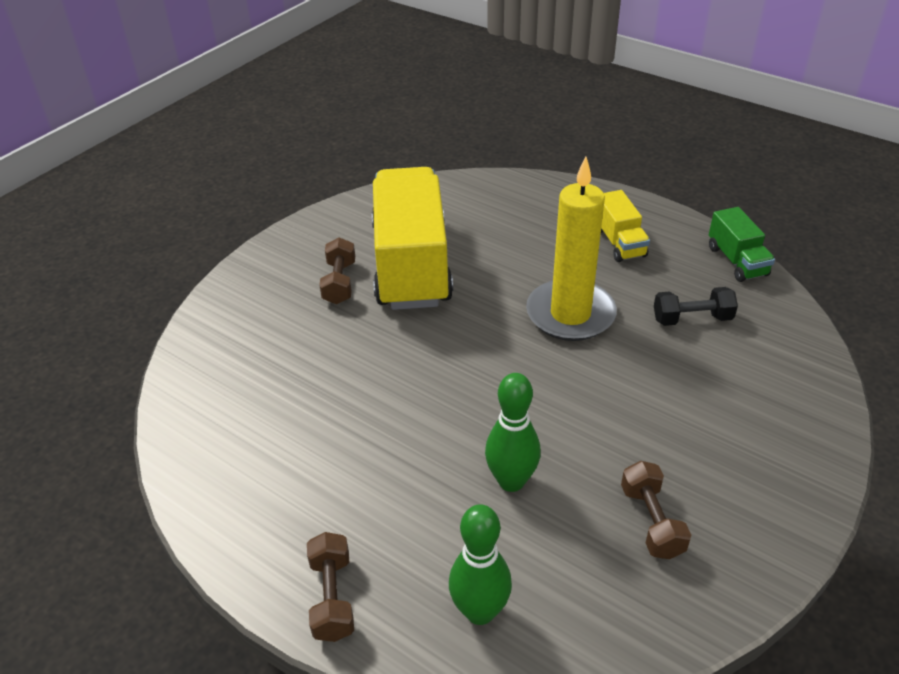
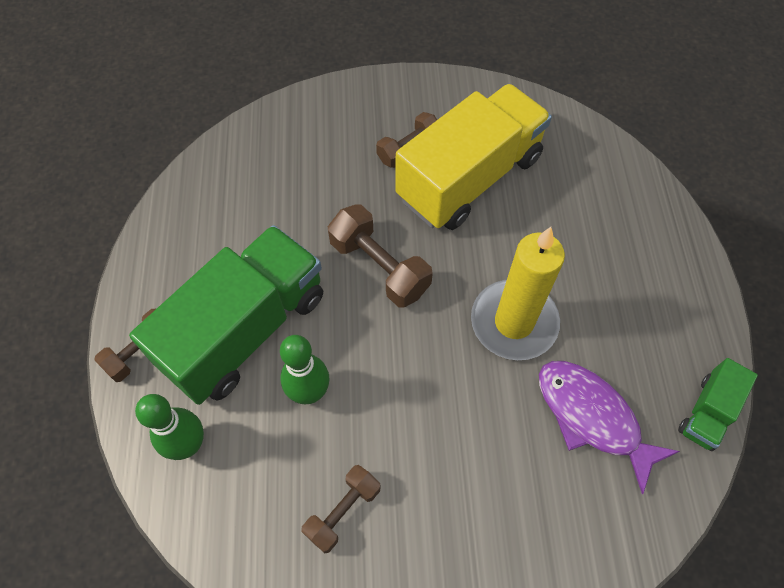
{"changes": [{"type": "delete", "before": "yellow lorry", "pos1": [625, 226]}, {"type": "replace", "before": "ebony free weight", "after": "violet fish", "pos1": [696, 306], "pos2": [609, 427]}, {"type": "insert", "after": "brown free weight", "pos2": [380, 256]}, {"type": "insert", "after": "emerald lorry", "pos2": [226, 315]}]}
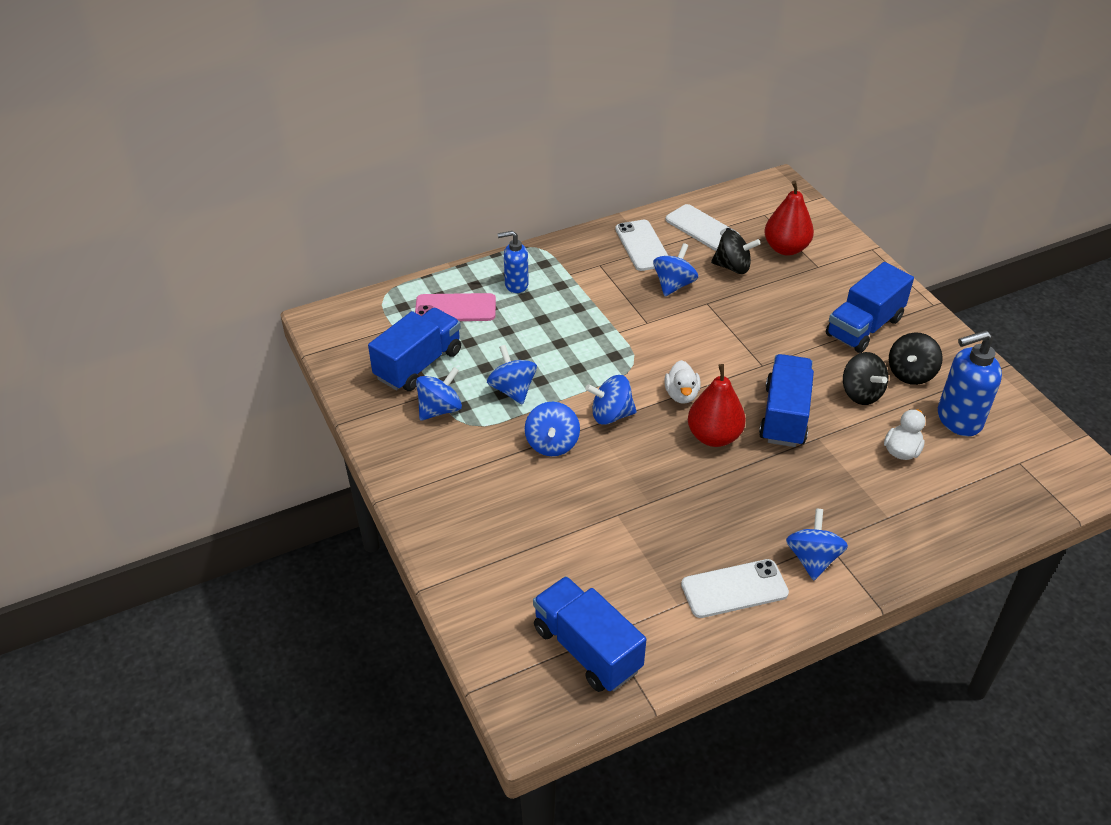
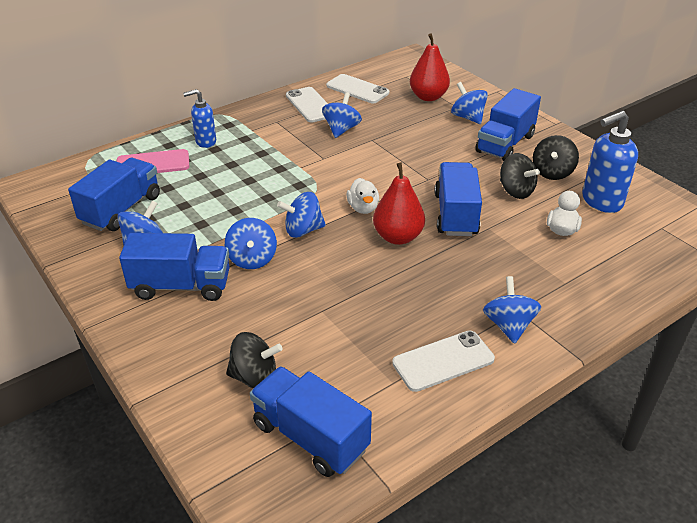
{"changes": [{"type": "move", "before": "ebony spinning top", "pos1": [736, 252], "pos2": [254, 360]}, {"type": "move", "before": "blue spinning top", "pos1": [512, 375], "pos2": [469, 103]}, {"type": "insert", "after": "blue lorry", "pos2": [174, 267]}]}
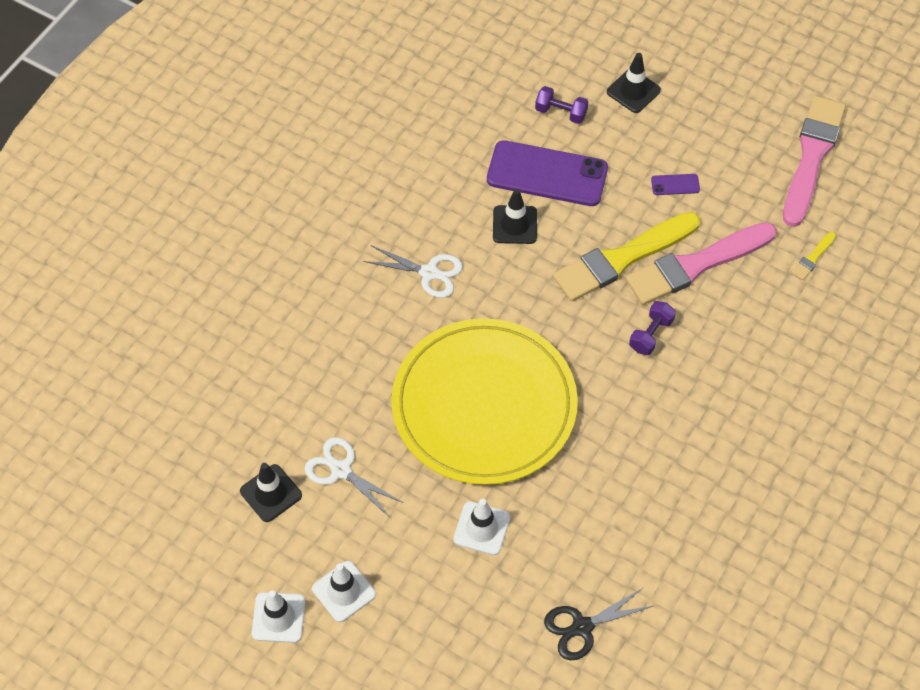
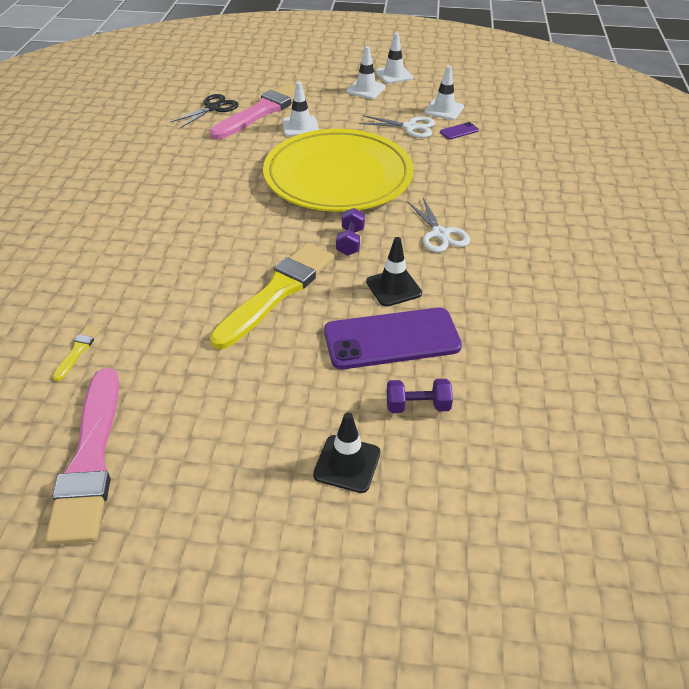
{"changes": [{"type": "move", "before": "violet phone", "pos1": [675, 184], "pos2": [459, 130]}, {"type": "move", "before": "rose-pink paintbrush", "pos1": [701, 263], "pos2": [258, 111]}, {"type": "rotate", "before": "snow-white pair of scissors", "pos1": [413, 271], "pos2": [438, 225], "turn": -105}, {"type": "move", "before": "violet free weight", "pos1": [652, 328], "pos2": [350, 232]}, {"type": "recolor", "before": "ebony road cone", "after": "snow-white road cone", "pos1": [271, 492], "pos2": [444, 92]}]}
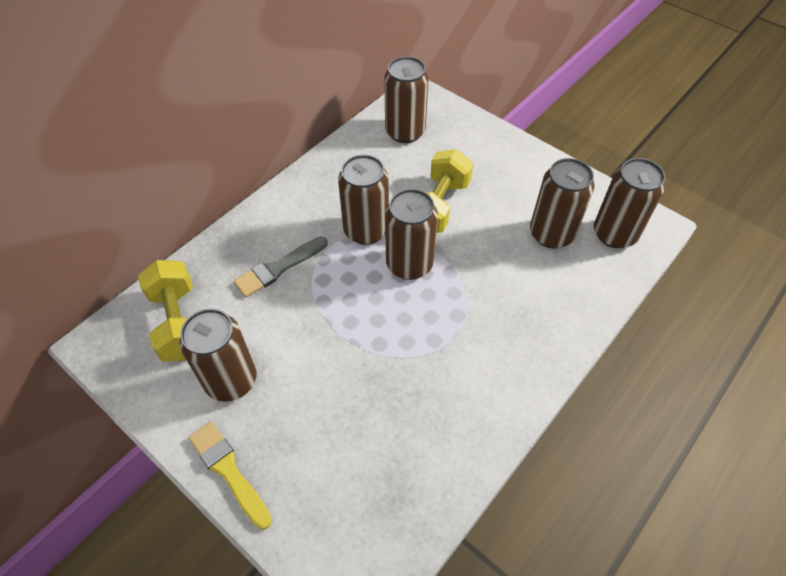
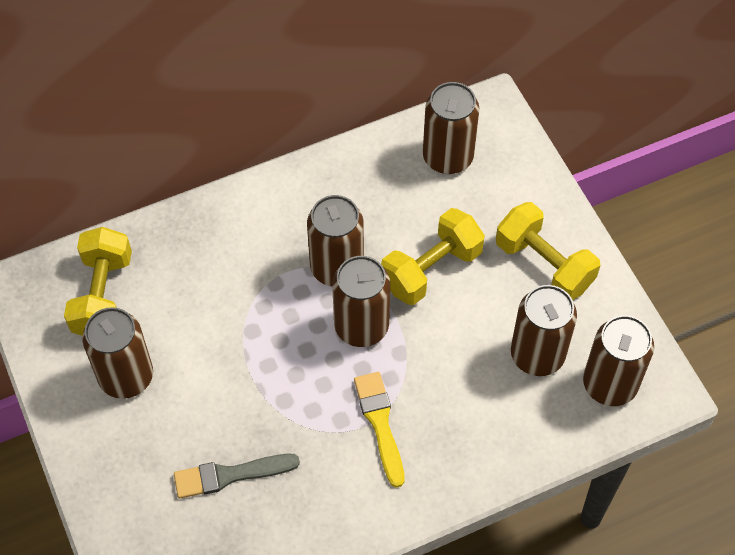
{"changes": [{"type": "move", "before": "grey paintbrush", "pos1": [281, 266], "pos2": [237, 476]}, {"type": "move", "before": "yellow paintbrush", "pos1": [230, 475], "pos2": [379, 430]}, {"type": "insert", "after": "yellow free weight", "pos2": [548, 251]}]}
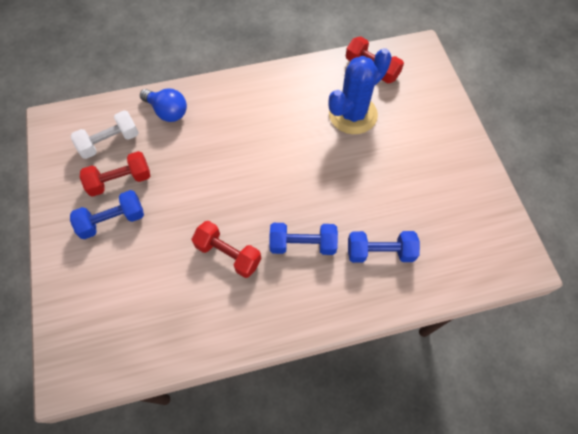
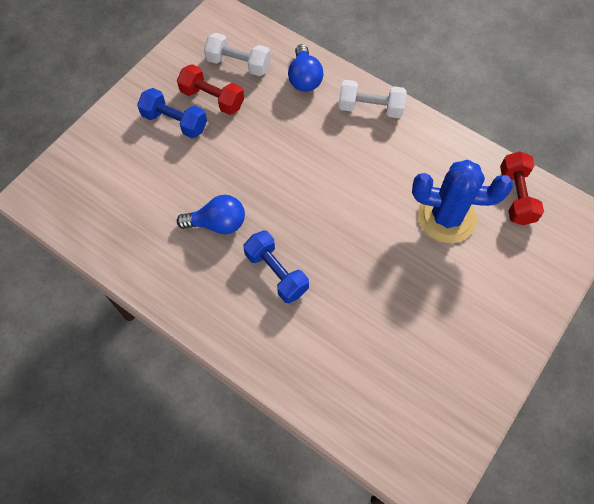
{"changes": [{"type": "replace", "before": "scarlet free weight", "after": "blue light bulb", "pos1": [226, 249], "pos2": [211, 214]}, {"type": "delete", "before": "blue free weight", "pos1": [384, 247]}, {"type": "insert", "after": "snow-white free weight", "pos2": [372, 99]}]}
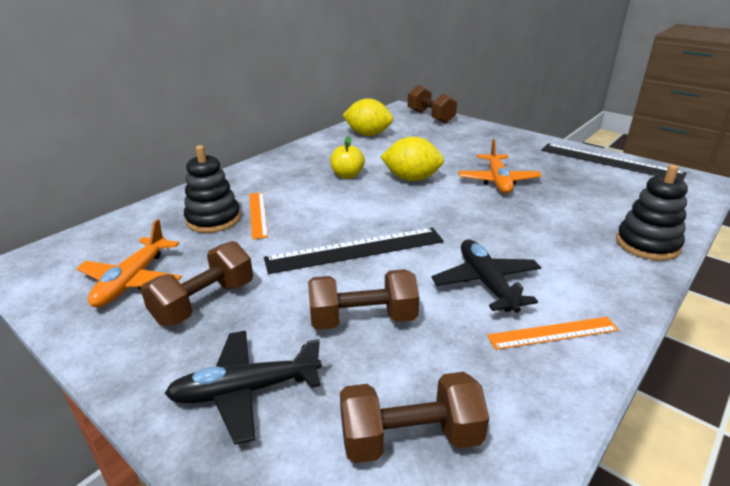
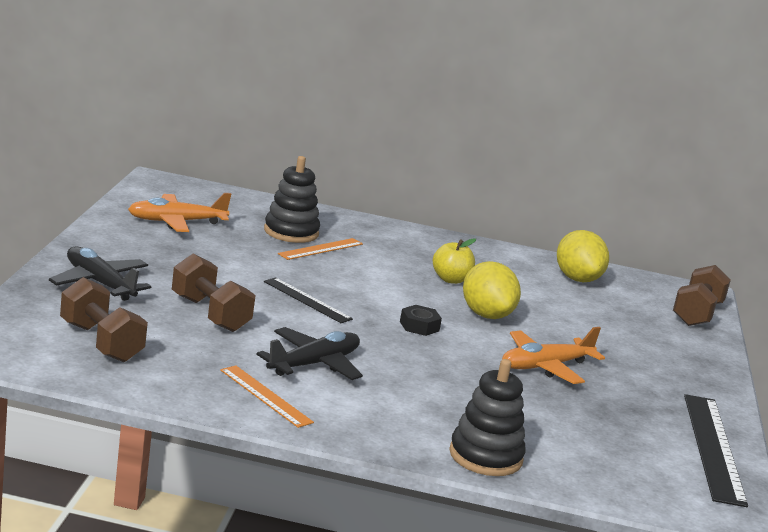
{"changes": [{"type": "resize", "before": "ebony measuring stick", "pos1": [354, 251], "pos2": [308, 300], "scale": 0.59}, {"type": "delete", "before": "brown free weight", "pos1": [196, 283]}, {"type": "insert", "after": "ebony nut", "pos2": [421, 320]}]}
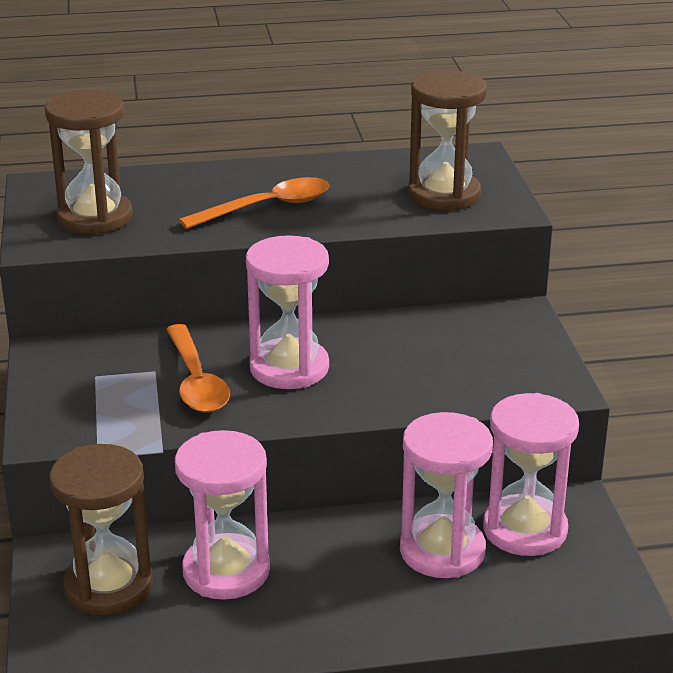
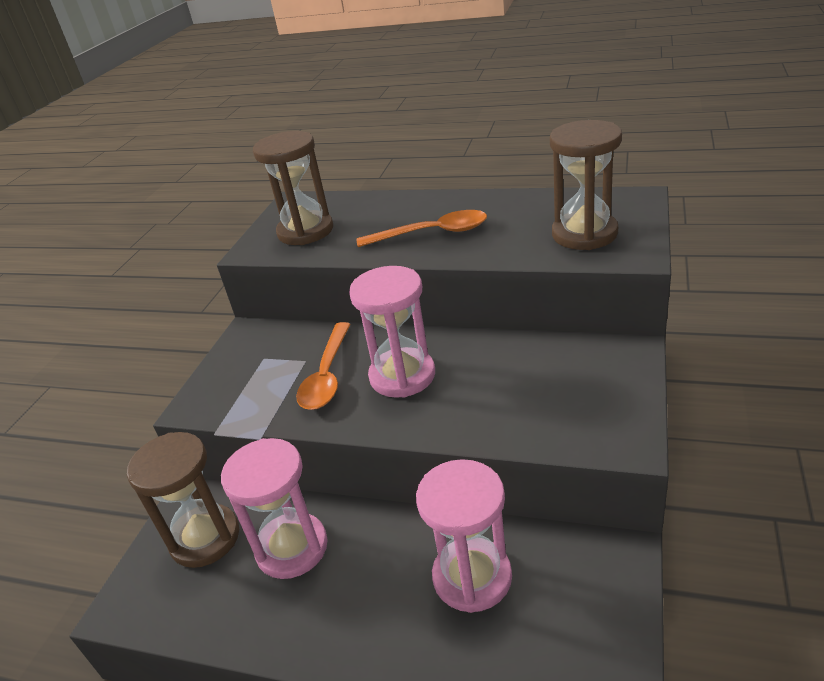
{"changes": [{"type": "delete", "before": "rose-pink sand timer", "pos1": [531, 474]}]}
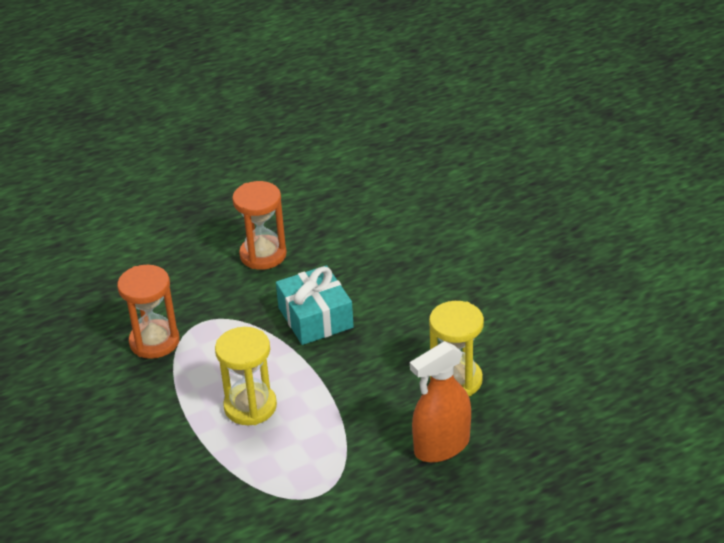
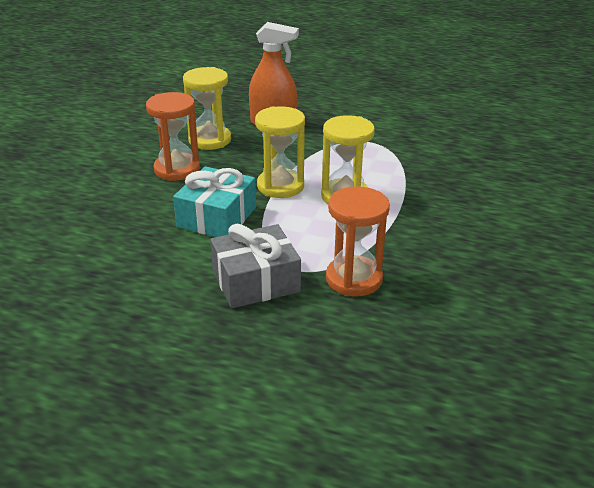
{"changes": [{"type": "move", "before": "orange sand timer", "pos1": [259, 225], "pos2": [173, 136]}, {"type": "insert", "after": "yellow sand timer", "pos2": [280, 152]}, {"type": "insert", "after": "grey wrapped gift", "pos2": [255, 266]}]}
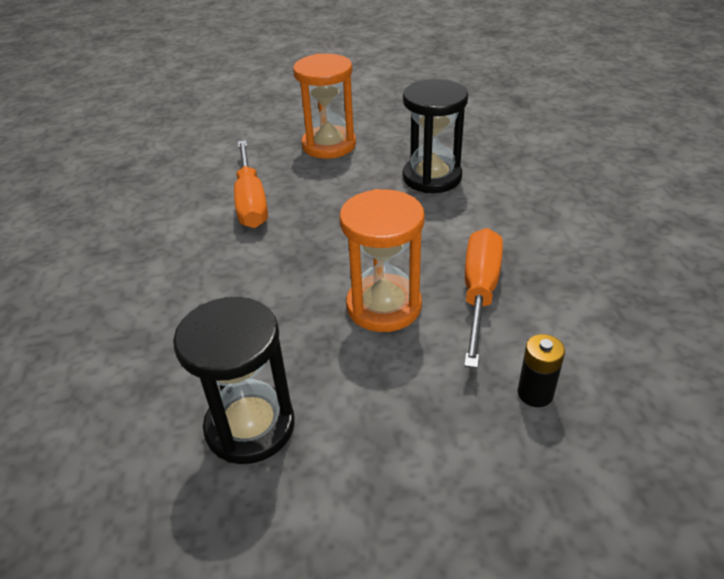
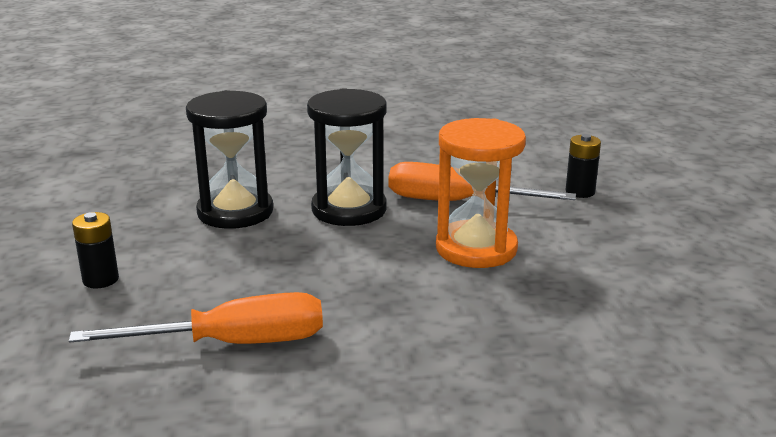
{"changes": [{"type": "replace", "before": "orange sand timer", "after": "ebony power cell", "pos1": [324, 106], "pos2": [95, 250]}, {"type": "move", "before": "ebony sand timer", "pos1": [234, 380], "pos2": [346, 157]}]}
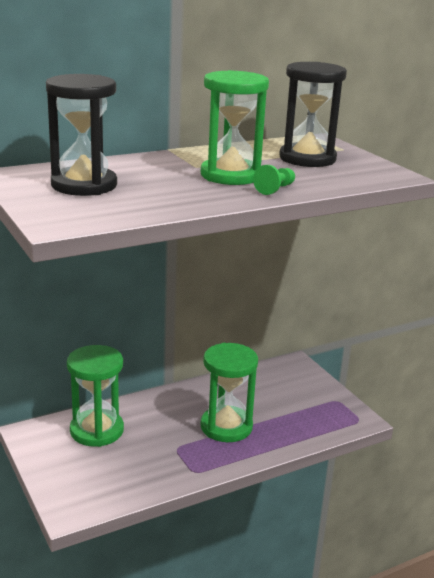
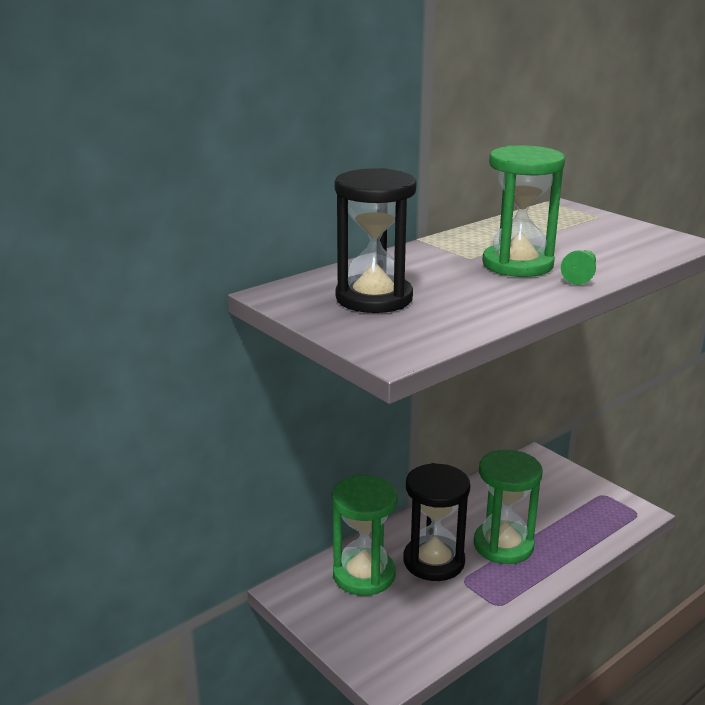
{"changes": [{"type": "move", "before": "ebony sand timer", "pos1": [313, 114], "pos2": [436, 522]}]}
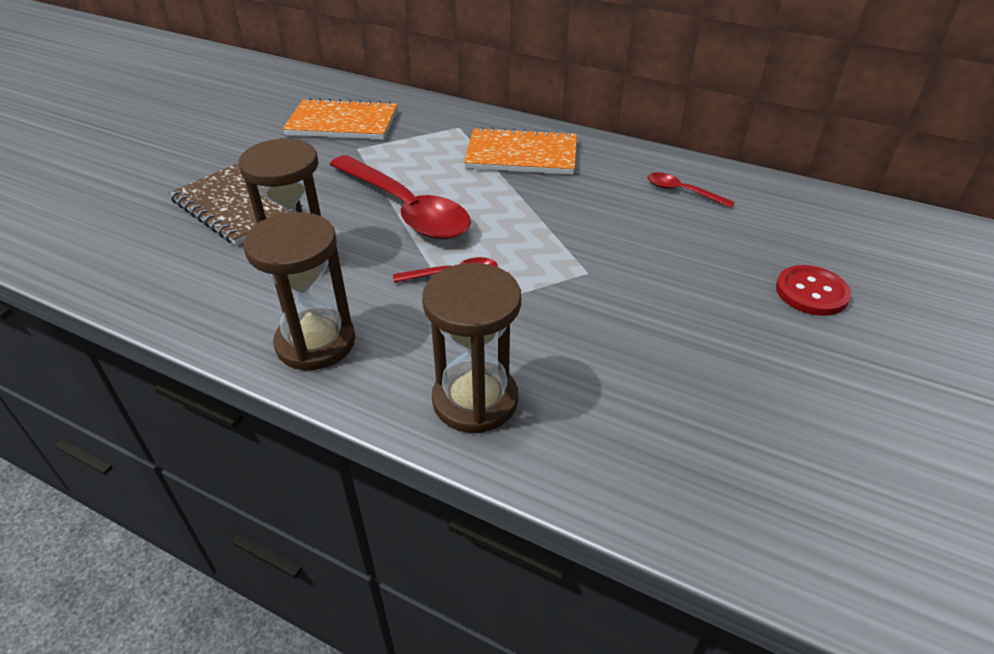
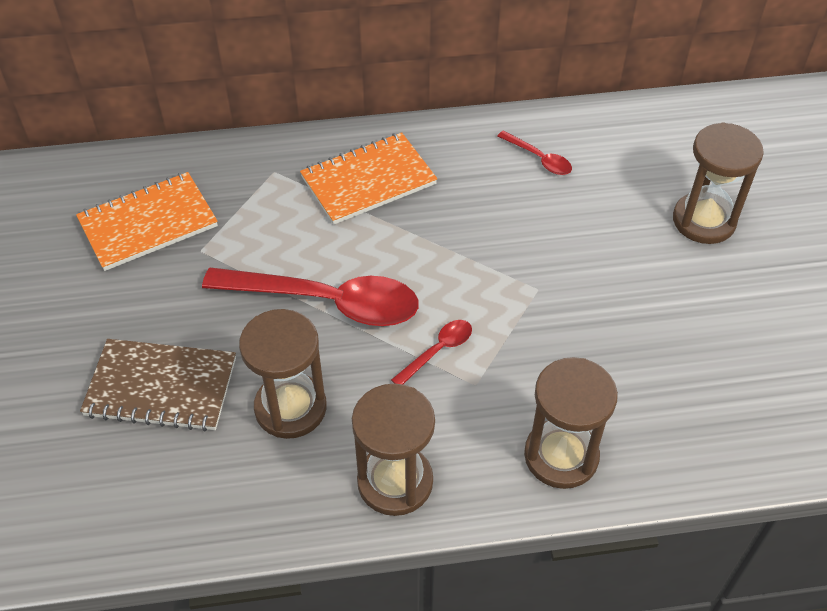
{"changes": [{"type": "rotate", "before": "scarlet spoon", "pos1": [691, 190], "pos2": [534, 153], "turn": -135}, {"type": "replace", "before": "scarlet shirt button", "after": "brown sand timer", "pos1": [813, 290], "pos2": [718, 183]}]}
